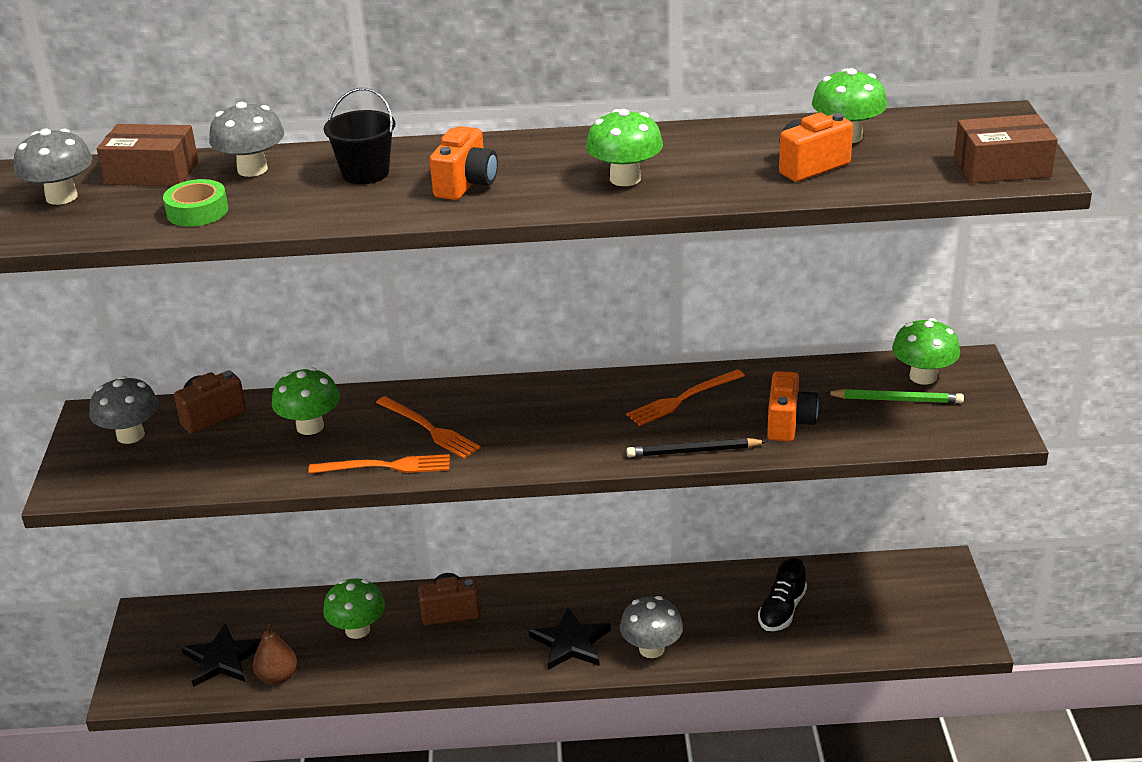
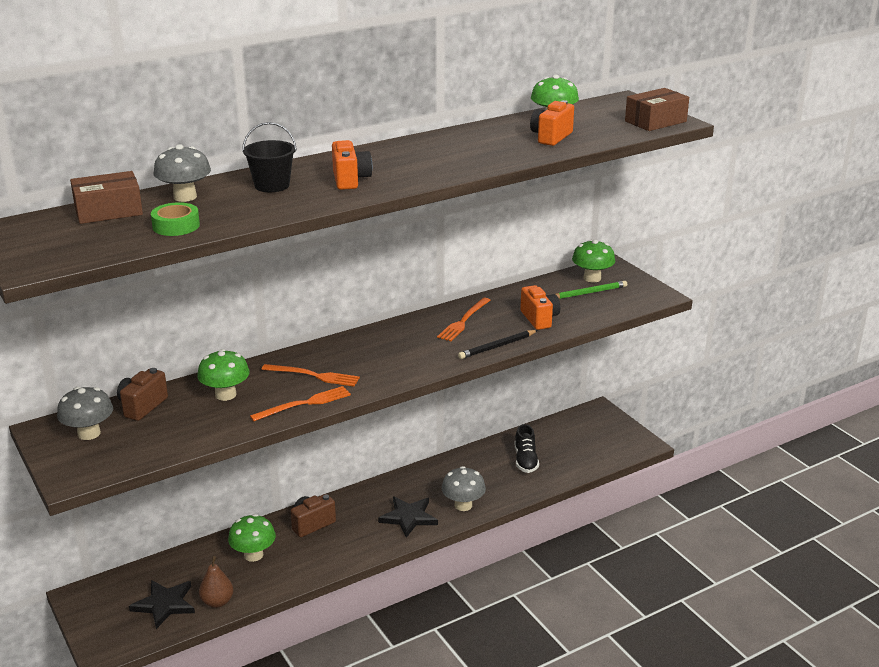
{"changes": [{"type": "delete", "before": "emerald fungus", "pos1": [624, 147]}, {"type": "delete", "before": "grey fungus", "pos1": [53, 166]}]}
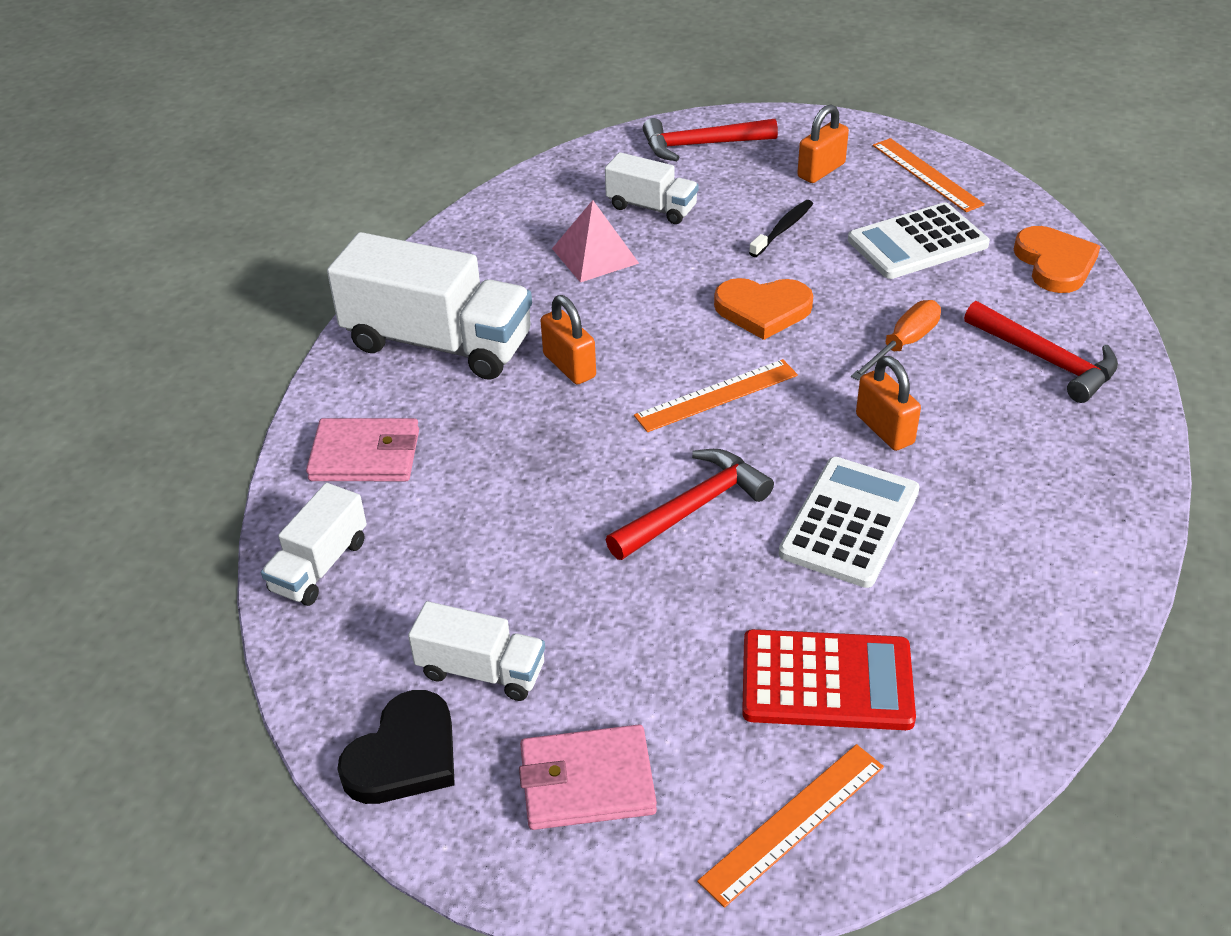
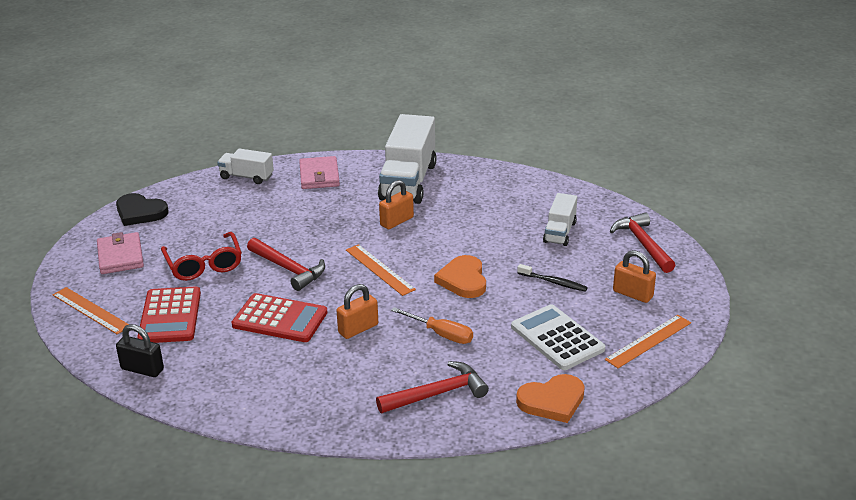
{"changes": [{"type": "delete", "before": "rose-pink pyramid", "pos1": [595, 241]}, {"type": "rotate", "before": "scarlet carpenter's hammer", "pos1": [1041, 352], "pos2": [432, 387], "turn": -150}, {"type": "recolor", "before": "snow-white calculator", "after": "scarlet calculator", "pos1": [849, 522], "pos2": [279, 317]}, {"type": "delete", "before": "snow-white lorry", "pos1": [476, 651]}, {"type": "insert", "after": "scarlet glasses", "pos2": [201, 256]}, {"type": "insert", "after": "ebony padlock", "pos2": [140, 350]}]}
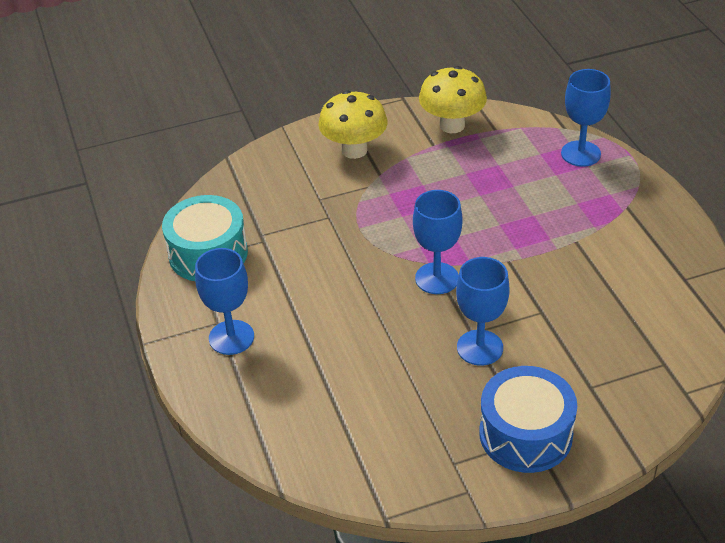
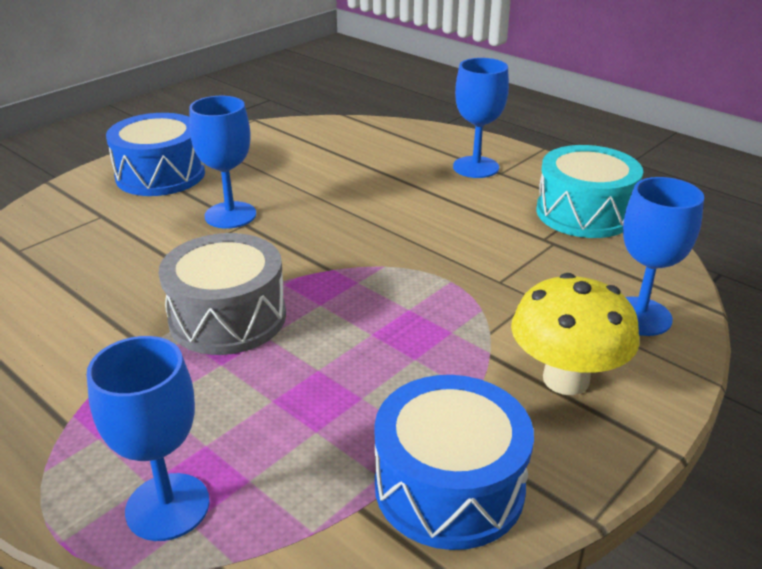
{"changes": [{"type": "replace", "before": "yellow fungus", "after": "blue snare drum", "pos1": [453, 99], "pos2": [454, 462]}, {"type": "move", "before": "blue goblet", "pos1": [438, 242], "pos2": [663, 256]}, {"type": "insert", "after": "grey snare drum", "pos2": [222, 294]}]}
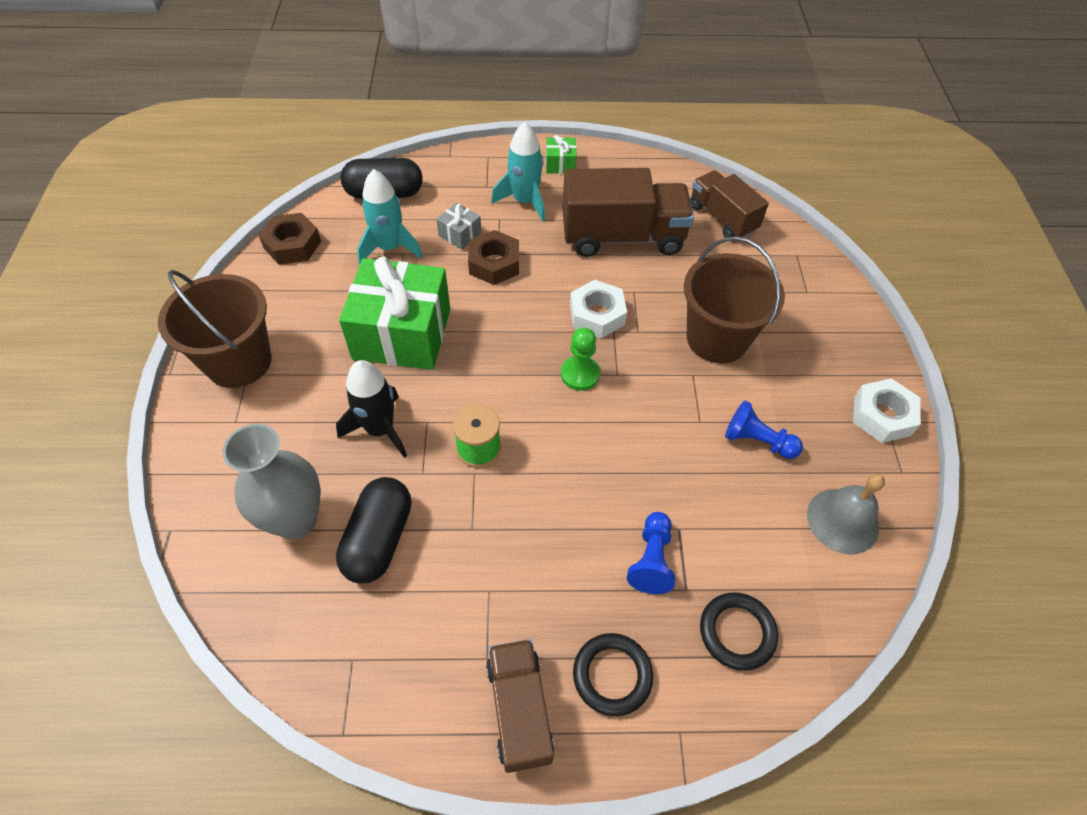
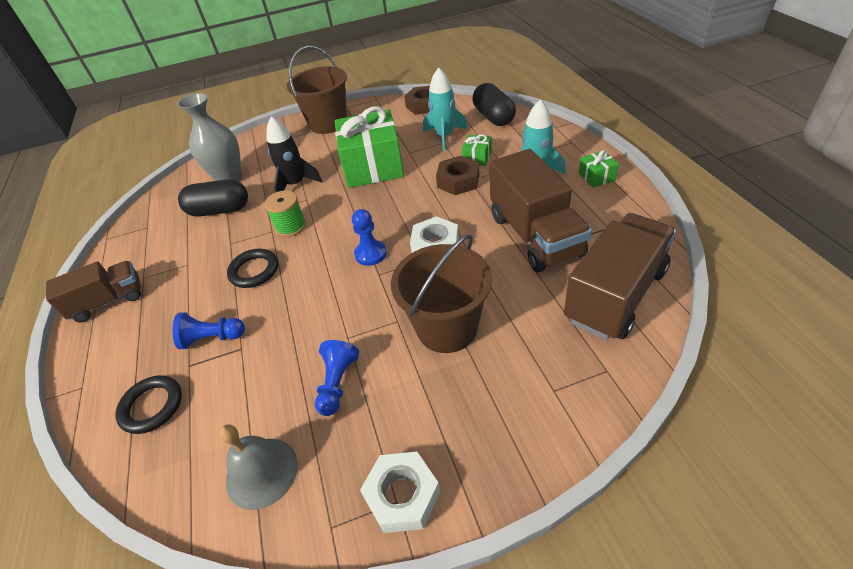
{"changes": [{"type": "resize", "before": "brown lorry", "pos1": [729, 204], "pos2": [620, 276], "scale": 1.59}, {"type": "recolor", "before": "grey wrapped gift", "after": "emerald wrapped gift", "pos1": [458, 226], "pos2": [477, 150]}, {"type": "recolor", "before": "emerald game pawn", "after": "blue game pawn", "pos1": [580, 359], "pos2": [369, 237]}, {"type": "move", "before": "ebony ring", "pos1": [613, 674], "pos2": [252, 268]}]}
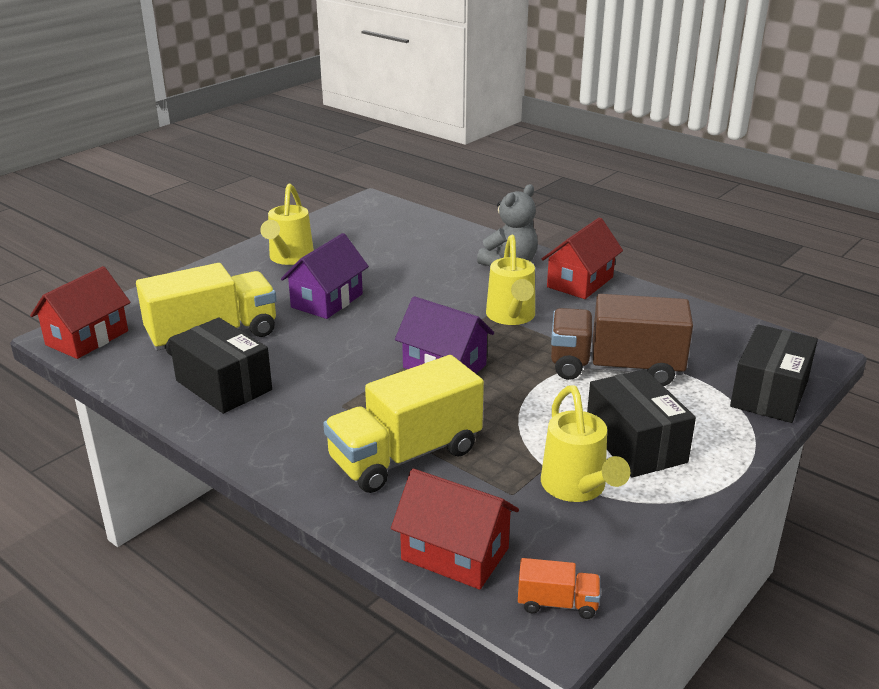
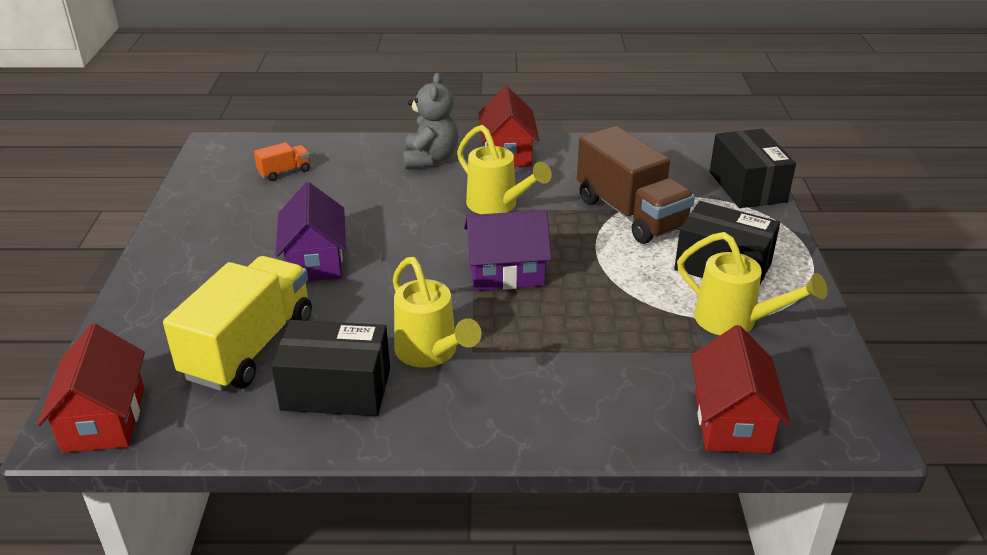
{"changes": [{"type": "move", "before": "yellow sprinkling can", "pos1": [287, 224], "pos2": [437, 312]}, {"type": "rotate", "before": "brown lorry", "pos1": [622, 340], "pos2": [636, 185], "turn": -90}, {"type": "delete", "before": "yellow lorry", "pos1": [403, 424]}, {"type": "rotate", "before": "scarlet toy house", "pos1": [455, 529], "pos2": [741, 389], "turn": -75}, {"type": "move", "before": "orange lorry", "pos1": [559, 588], "pos2": [282, 161]}]}
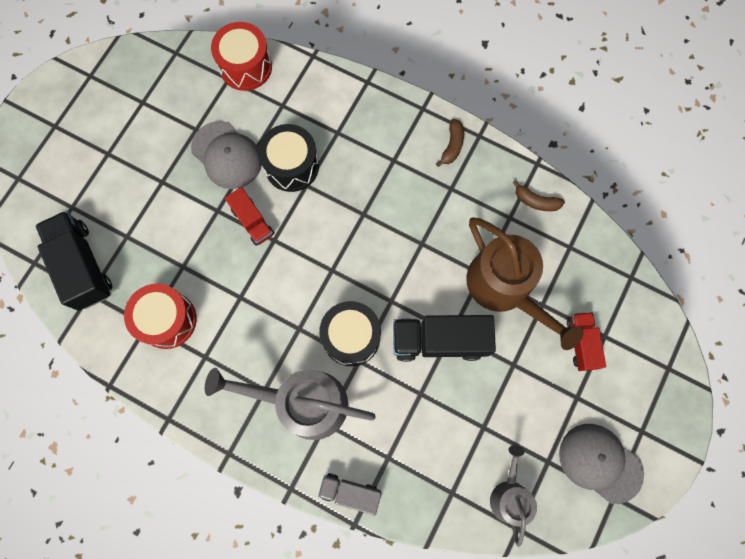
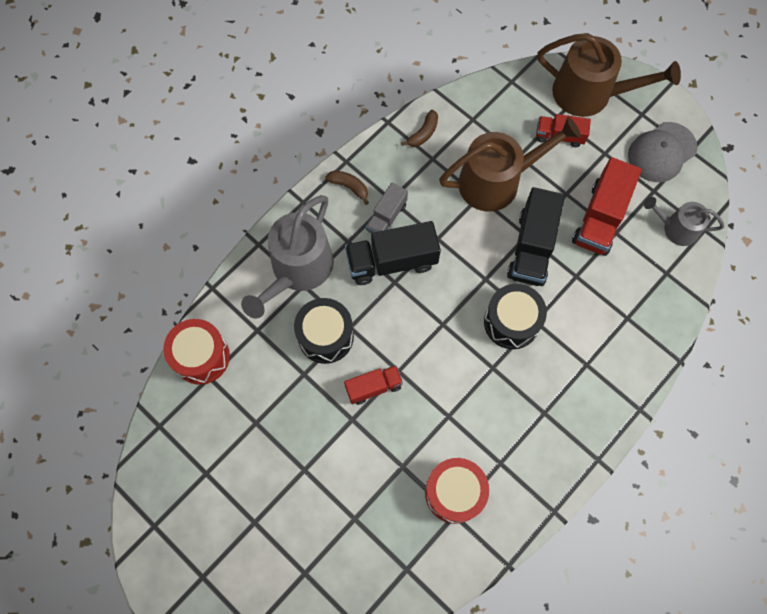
{"changes": [{"type": "delete", "before": "grey peaked cap", "pos1": [226, 155]}, {"type": "move", "before": "ebony lorry", "pos1": [73, 261], "pos2": [393, 253]}, {"type": "move", "before": "grey sprinkling can", "pos1": [290, 404], "pos2": [287, 257]}, {"type": "move", "before": "grey lorry", "pos1": [349, 494], "pos2": [387, 208]}, {"type": "insert", "after": "brown sprinkling can", "pos2": [609, 75]}, {"type": "insert", "after": "scarlet lorry", "pos2": [607, 206]}]}
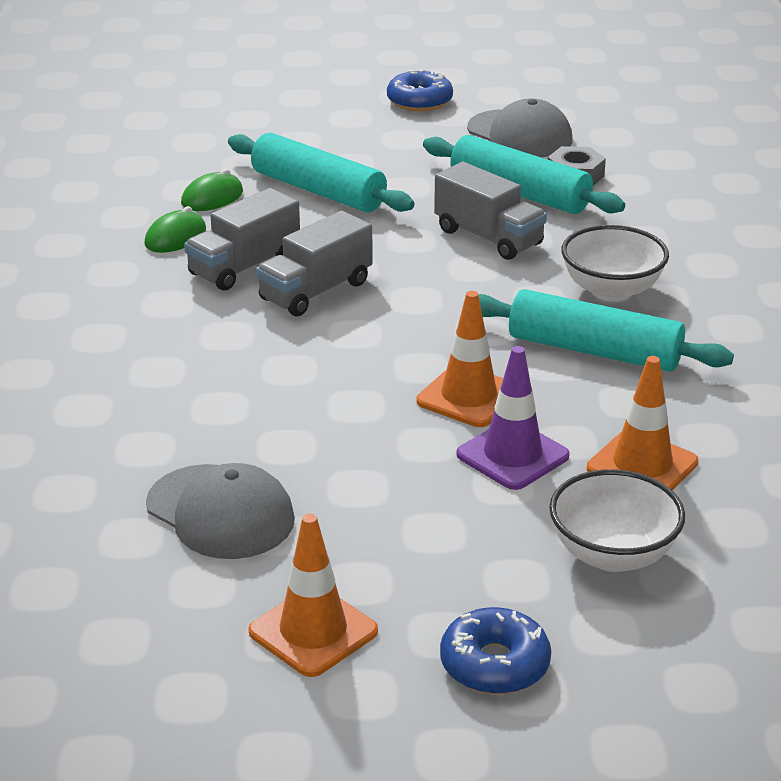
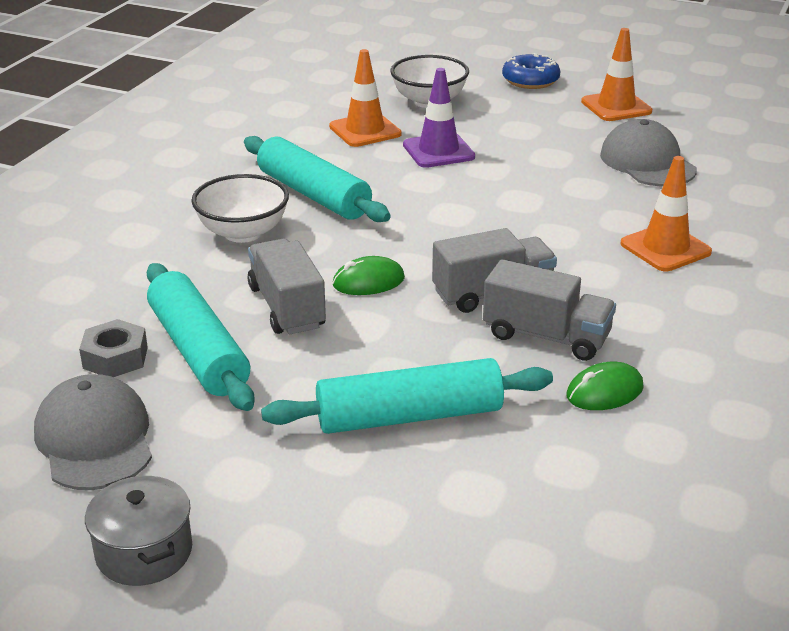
{"changes": [{"type": "replace", "before": "blue glazed donut", "after": "grey cooking pot", "pos1": [420, 90], "pos2": [138, 531]}, {"type": "rotate", "before": "turquoise rolling pin", "pos1": [321, 172], "pos2": [407, 396], "turn": -75}, {"type": "move", "before": "emerald computer mouse", "pos1": [212, 190], "pos2": [369, 275]}, {"type": "rotate", "before": "grey lorry", "pos1": [242, 239], "pos2": [549, 310], "turn": 45}, {"type": "move", "before": "orange road cone", "pos1": [460, 359], "pos2": [666, 213]}]}
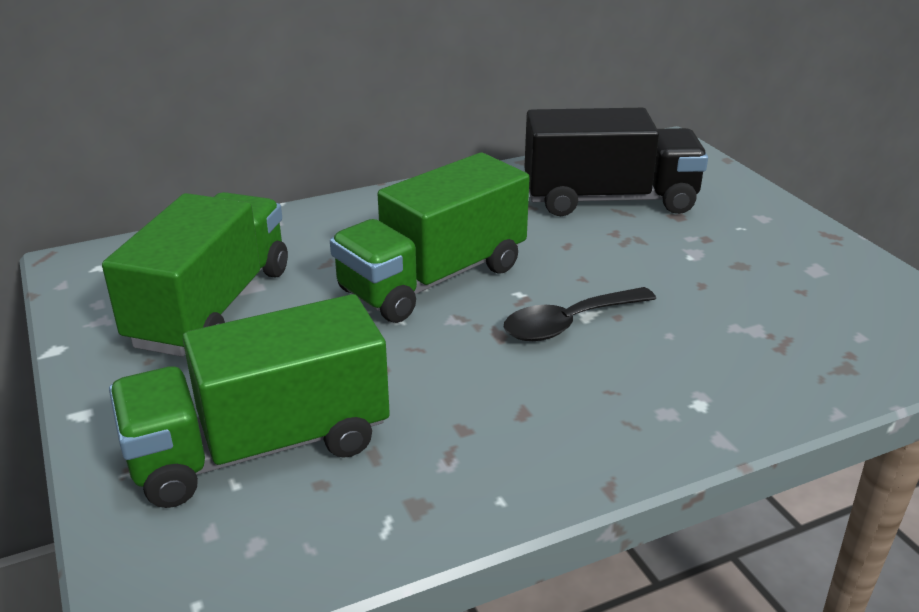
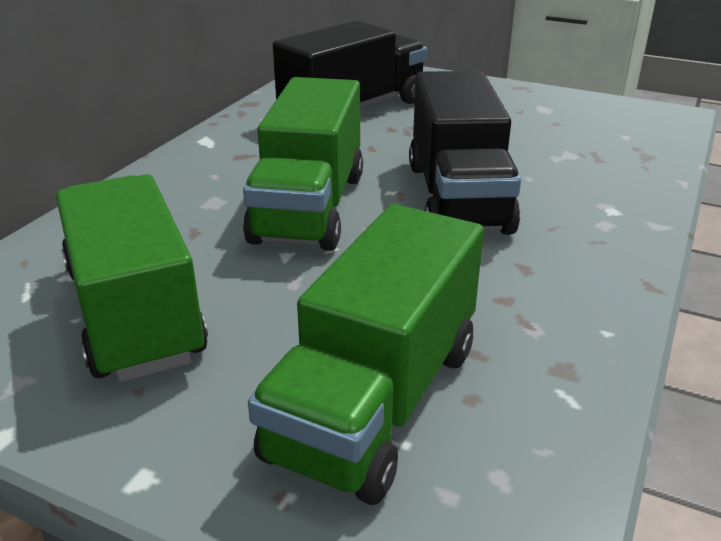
{"changes": [{"type": "replace", "before": "ebony spoon", "after": "ebony lorry", "pos1": [579, 314], "pos2": [465, 153]}]}
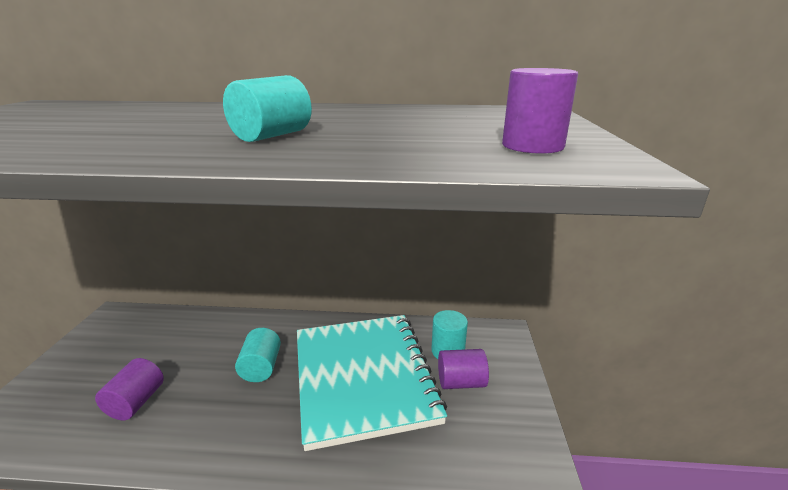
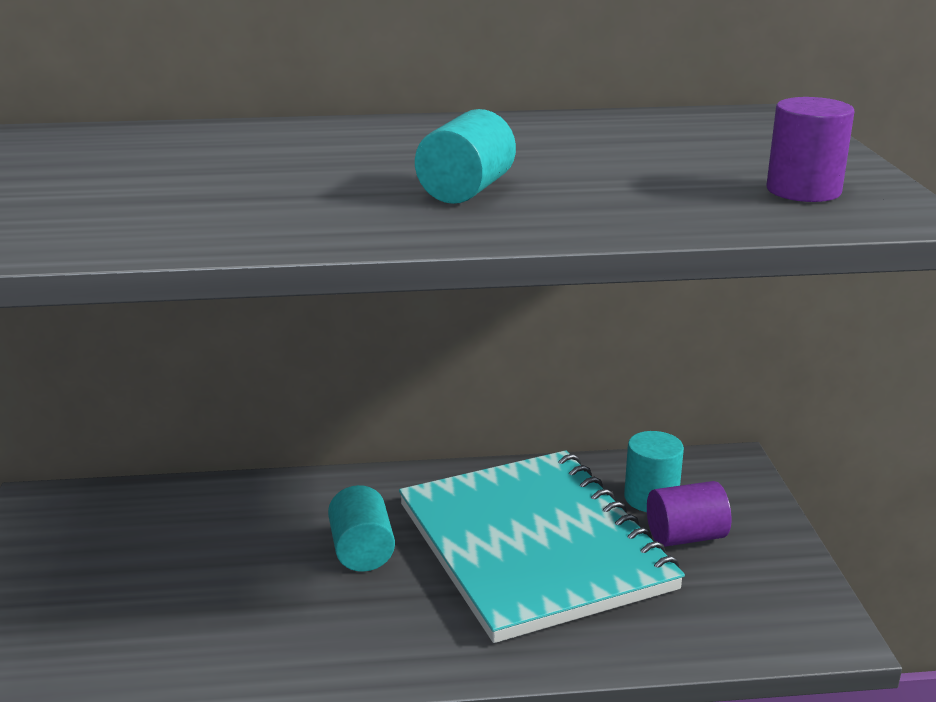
{"changes": [{"type": "delete", "before": "violet cylinder shape", "pos1": [129, 389]}]}
